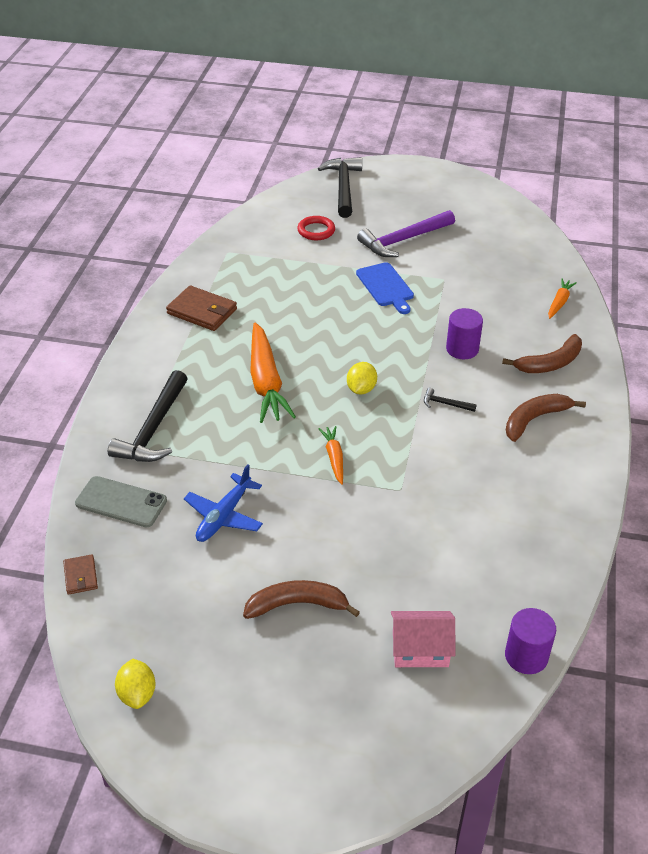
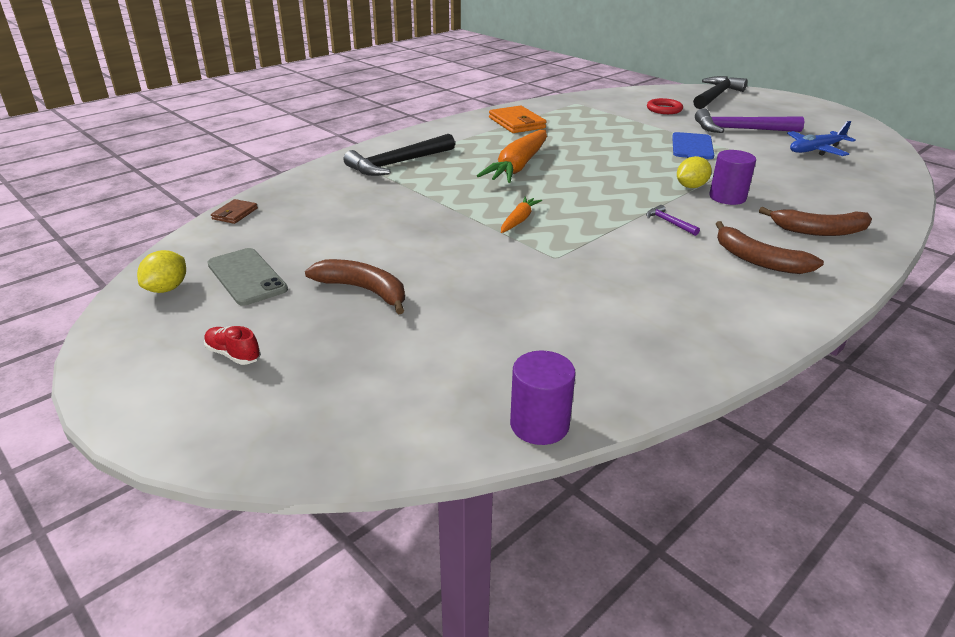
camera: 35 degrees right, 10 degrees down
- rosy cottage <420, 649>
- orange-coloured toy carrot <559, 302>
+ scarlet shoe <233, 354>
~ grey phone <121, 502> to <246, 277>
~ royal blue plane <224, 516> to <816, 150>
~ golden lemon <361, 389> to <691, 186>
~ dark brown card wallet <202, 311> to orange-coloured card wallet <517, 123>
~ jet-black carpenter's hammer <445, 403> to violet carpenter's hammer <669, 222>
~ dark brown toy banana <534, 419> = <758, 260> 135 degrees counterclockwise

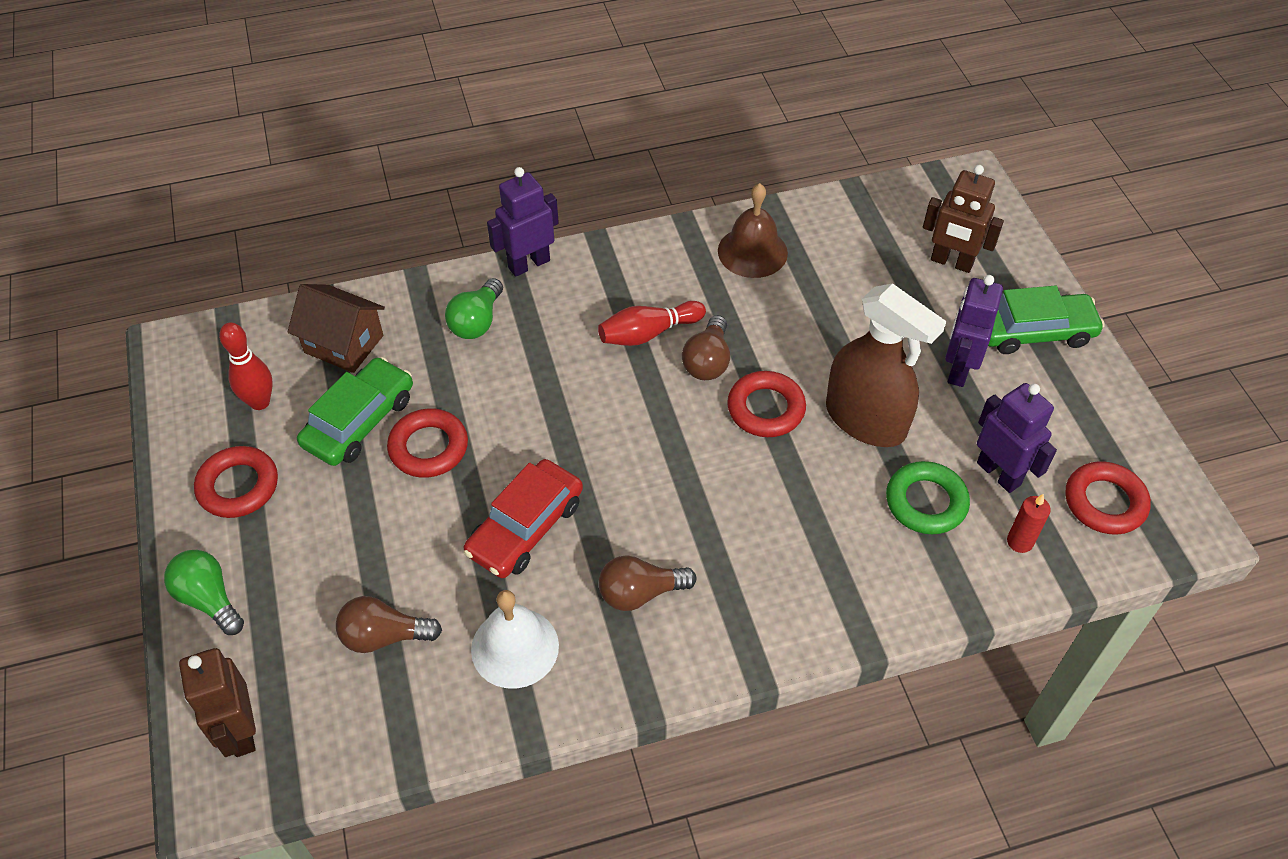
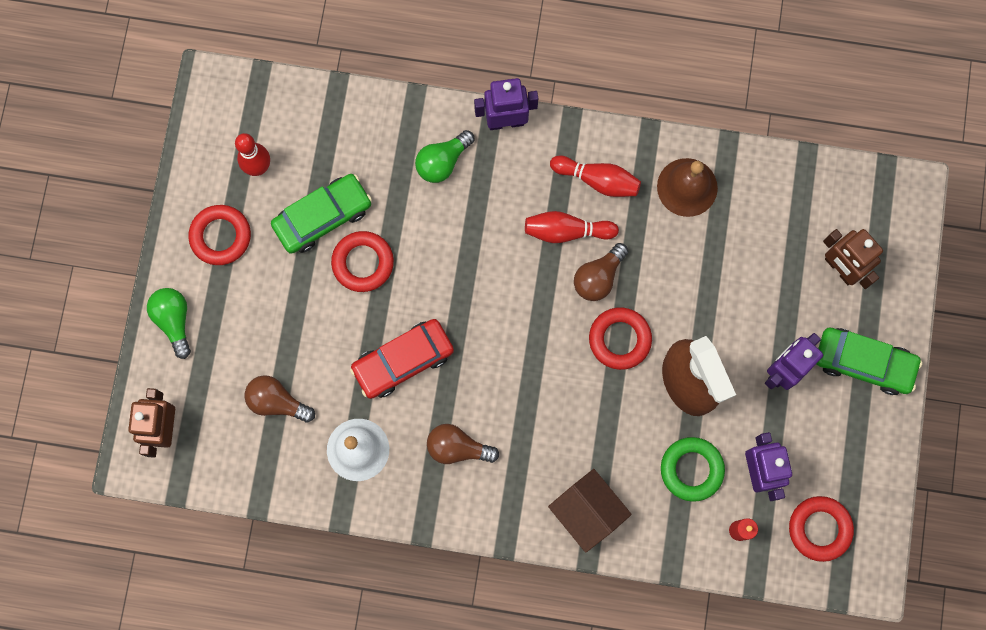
camera: 25 degrees right, 25 degrees up
+ scarlet skittle <597, 180>
~ dark brown cottage <343, 344> to <587, 511>

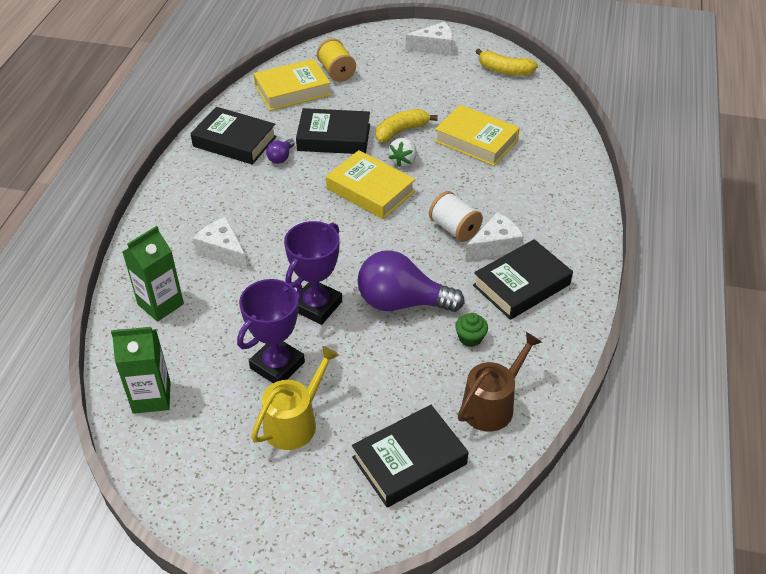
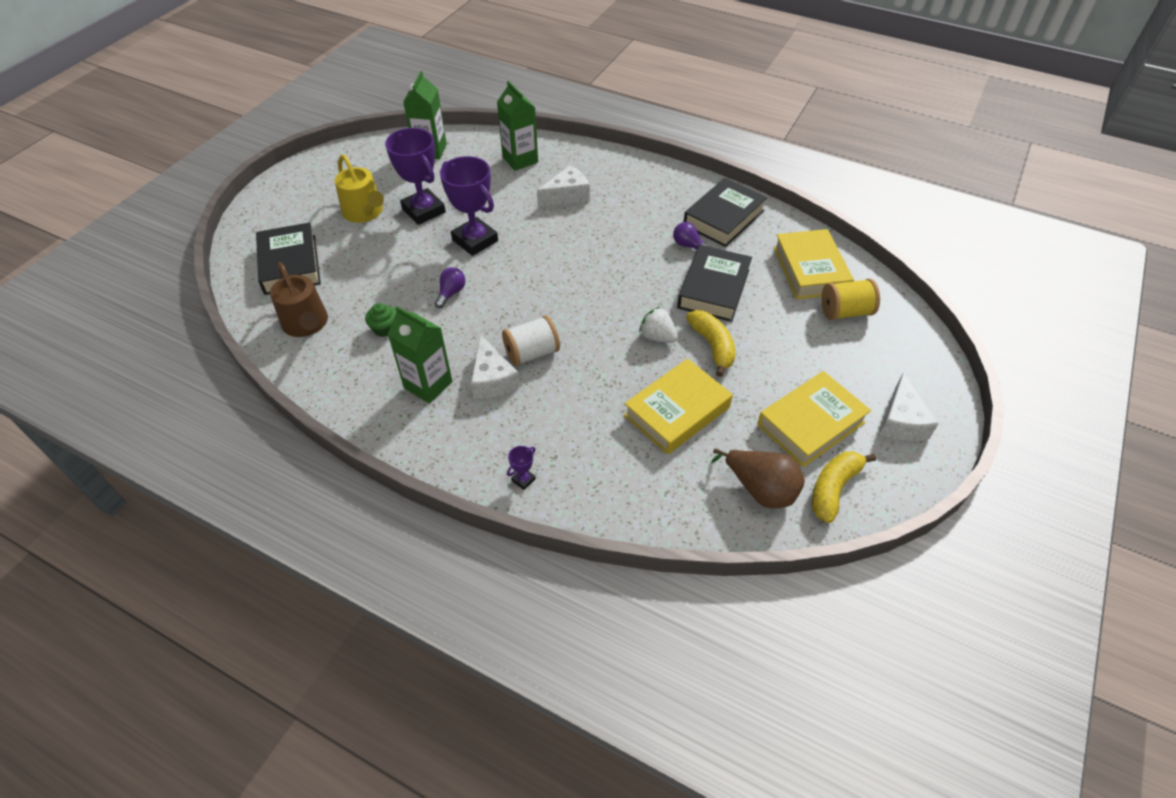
camera: 105 degrees right, 5 degrees up
+ violet prize cup <523, 480>
+ dark brown pear fruit <760, 489>
~ golden hardback <370, 190> to <811, 423>
~ jet-black hardback <521, 285> to leaf-green carton <428, 385>
~ violet light bulb <402, 302> = <451, 293> x0.44

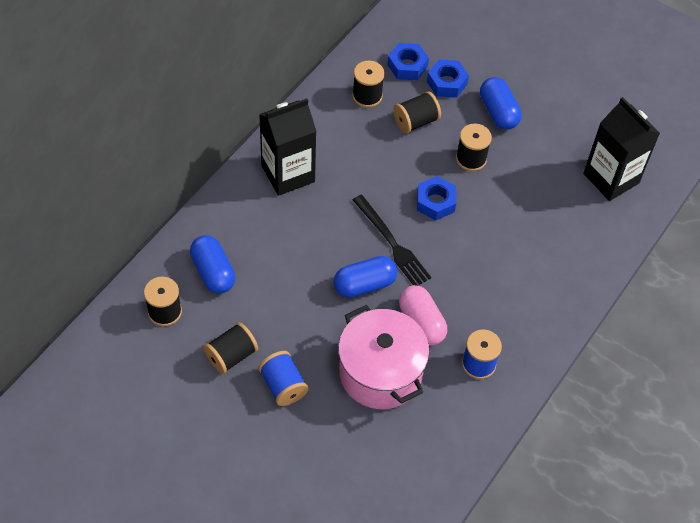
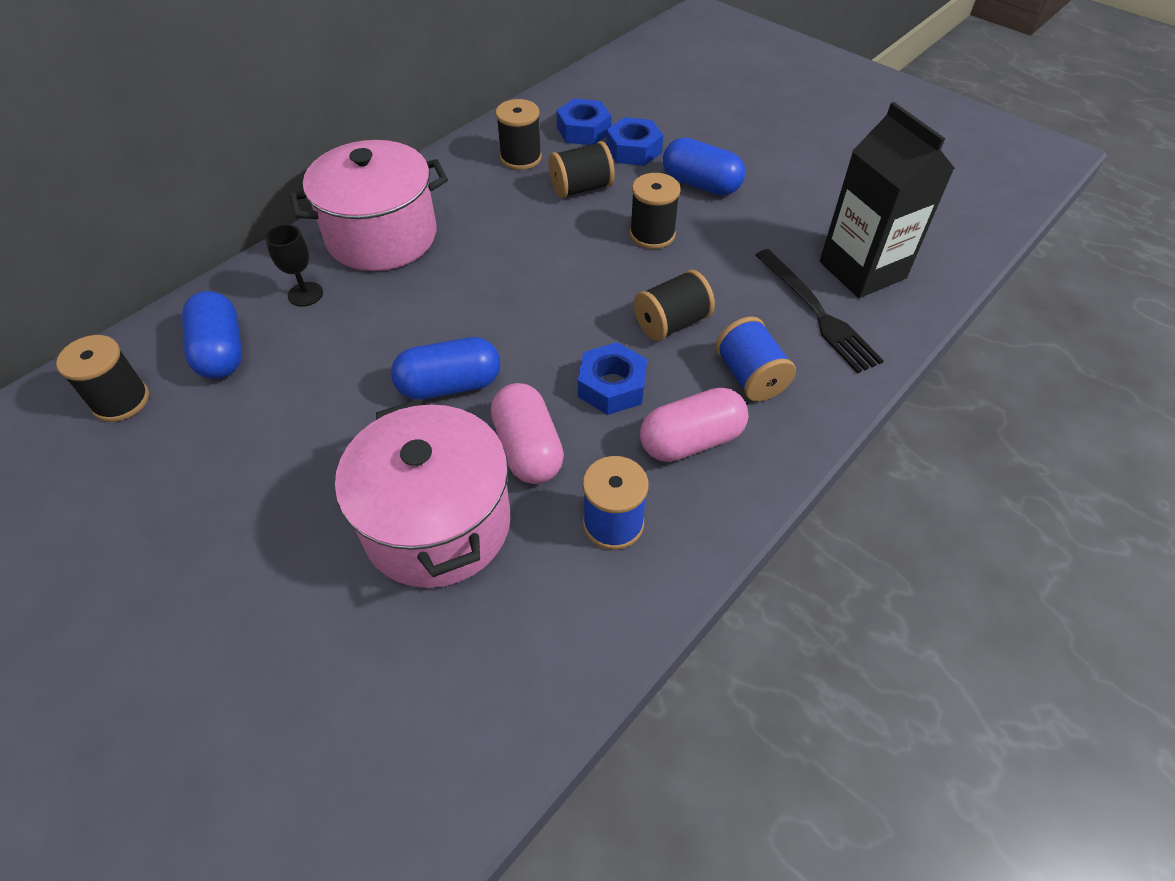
camera: 10 degrees right, 5 degrees down
+ jet-black wine glass <305, 294>
+ rosy capsule <691, 441>
~ jet-black bobbin <231, 356> to <671, 323>
~ royal blue bobbin <283, 385> to <750, 376>
~ jet-black dinner fork <392, 243> to <817, 313>
~ royal blue hexagon nut <435, 202> to <612, 386>
~ jet-black carton <288, 174> to rosy cooking pot <382, 236>
~ royal blue capsule <498, 112> = <701, 184> 45 degrees counterclockwise

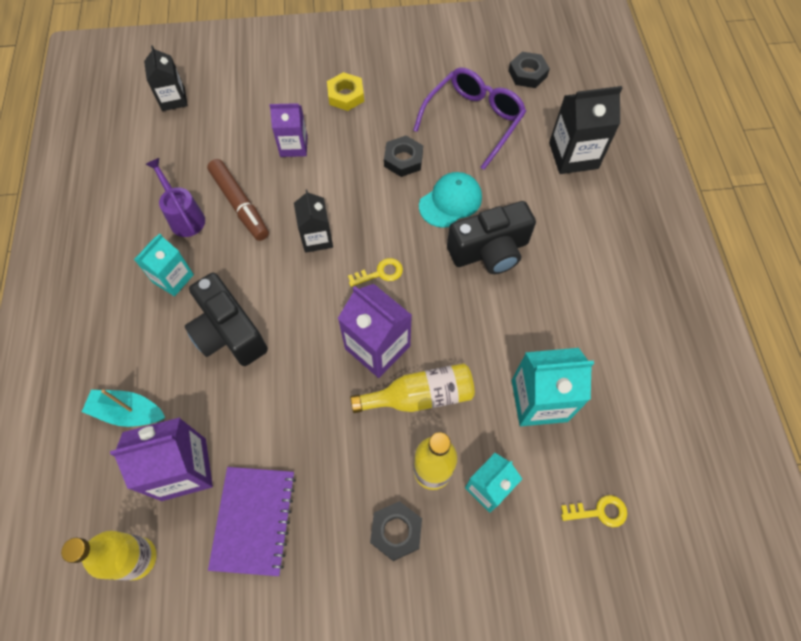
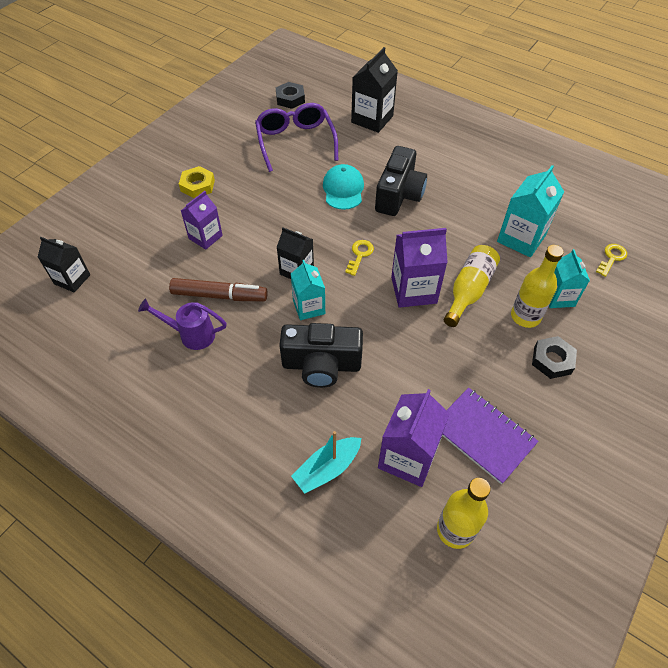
camera: 50 degrees left, 10 degrees down
- jet-black hexagon nut <403, 159>
~ turquoise carton <173, 278> to <309, 307>

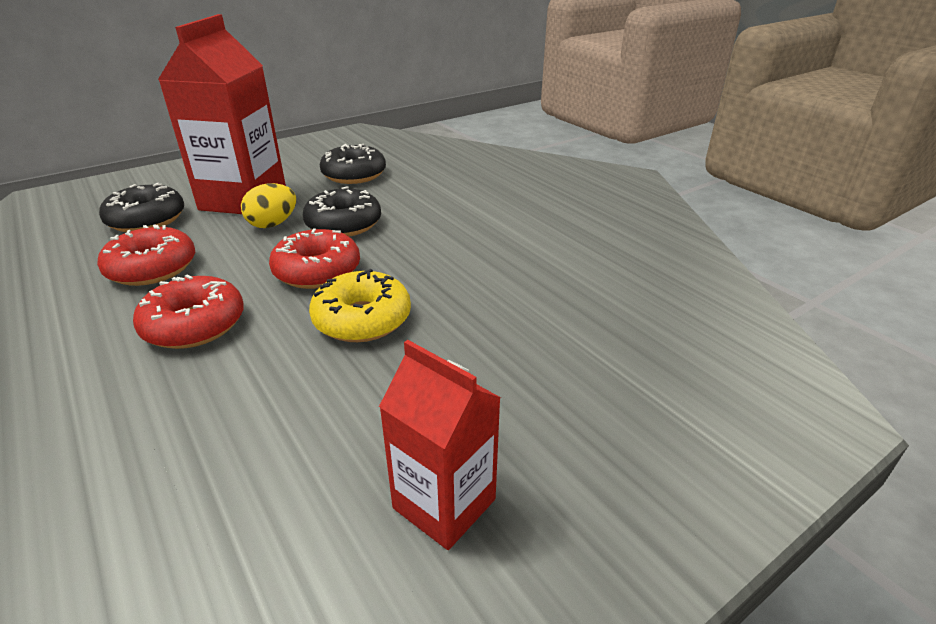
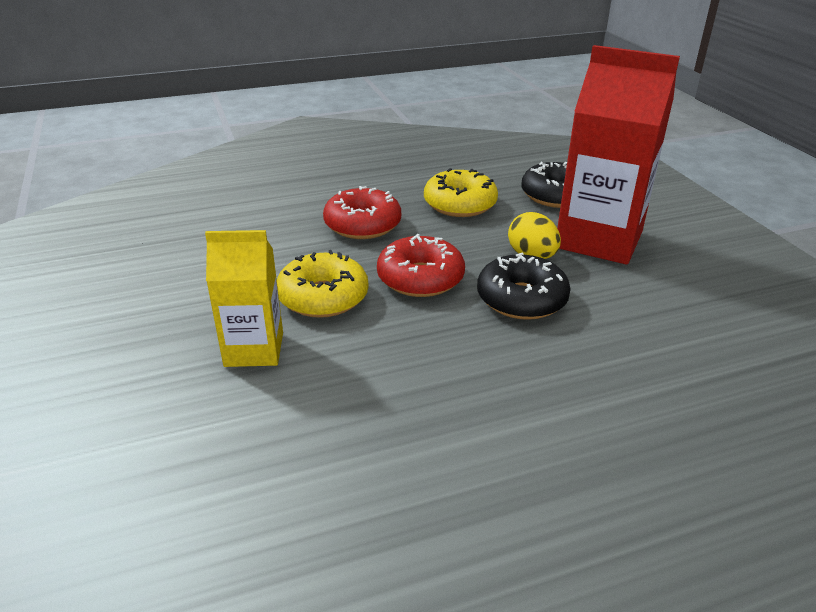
camera: 105 degrees right, 0 degrees up
- jet-black donut <354, 174>
- scarlet carton <444, 504>
+ golden carton <254, 349>
~ scarlet donut <152, 268> to golden donut <460, 204>

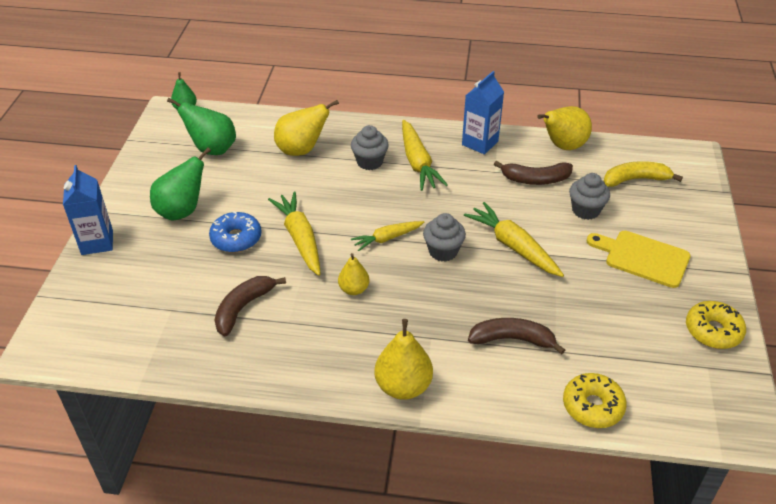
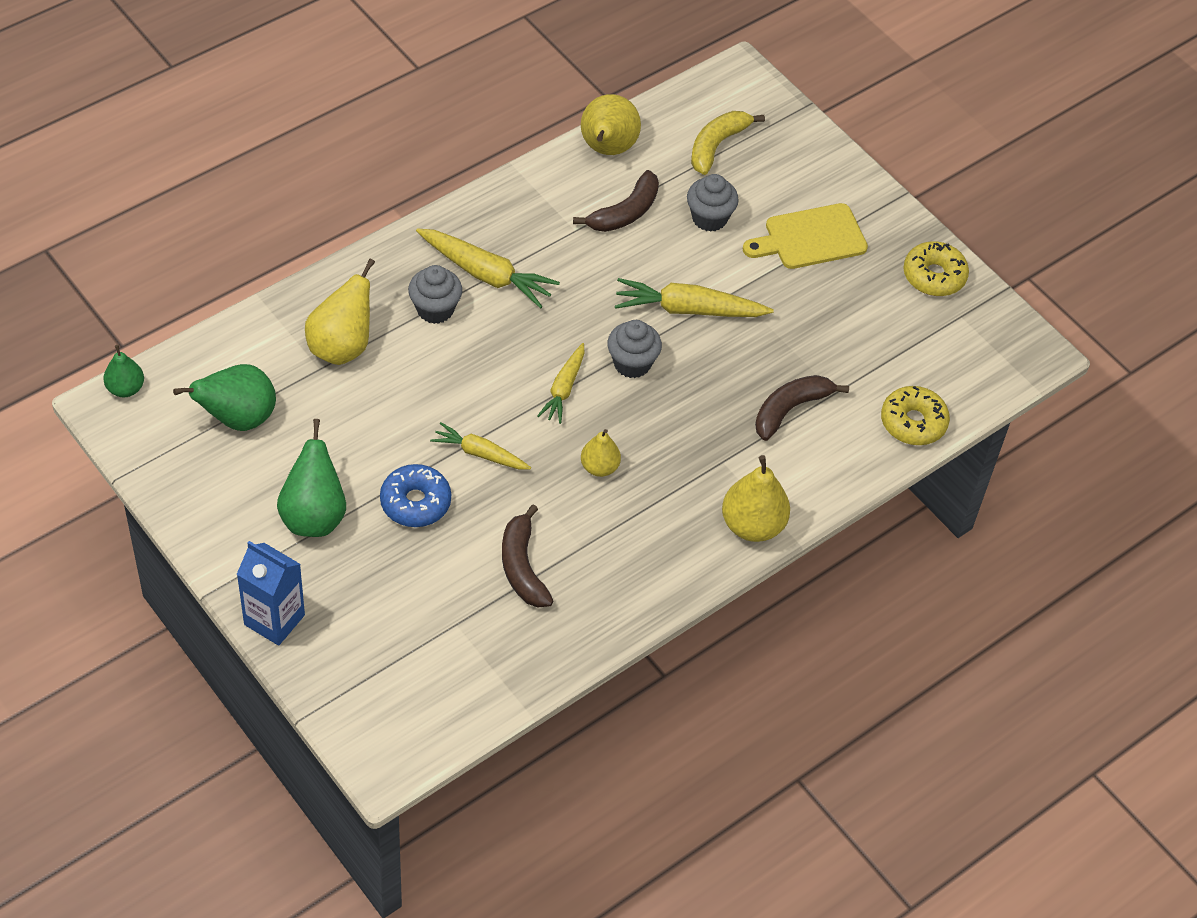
camera: 50 degrees left, 10 degrees up
- royal blue carton <480, 143>
~ golden toy carrot <300, 239> = <480, 454> x0.63

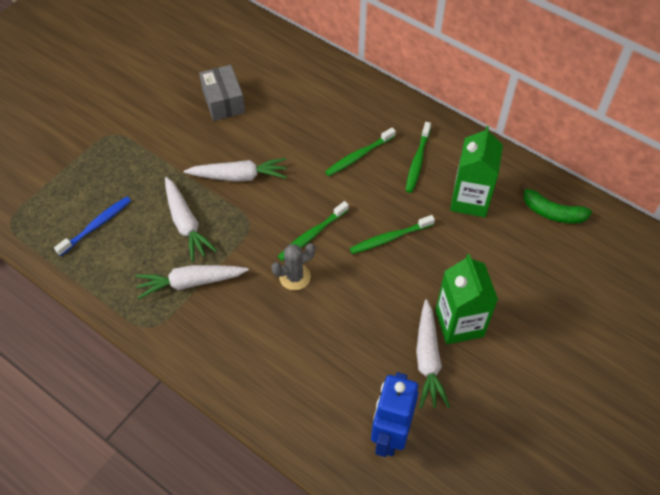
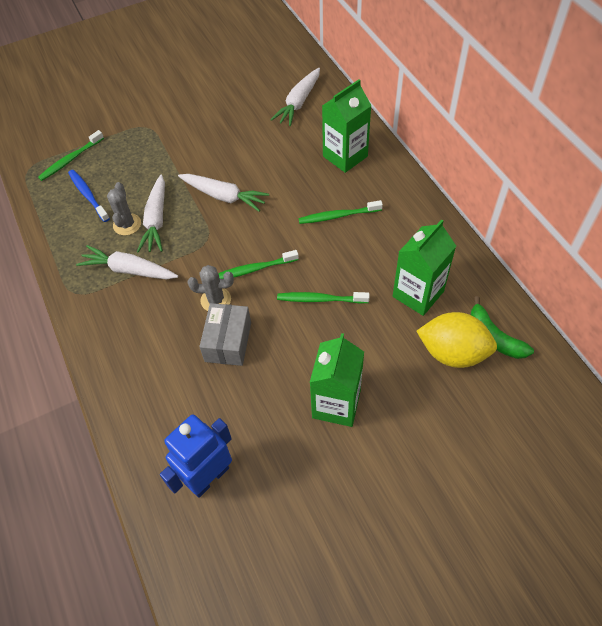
camera: 30 degrees right, 0 degrees up
+ grey cactus <127, 224>
+ leaf-green carton <345, 156>
+ golden lemon <452, 352>
~ grey box <223, 101> to <228, 342>
~ leaf-green tooth brush <417, 161> to <70, 160>
~ snow-white toy carrot <428, 359> to <298, 103>
~ royal blue tooth brush <97, 225> = <88, 195> 105 degrees counterclockwise

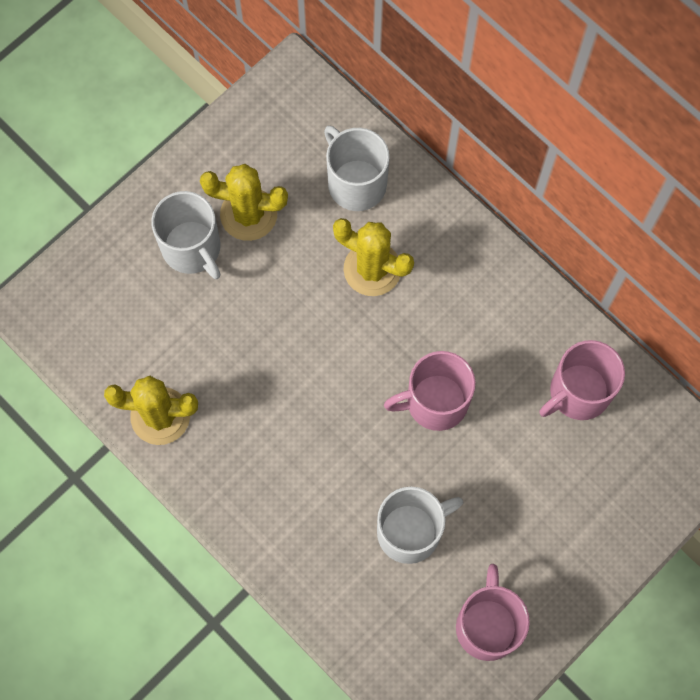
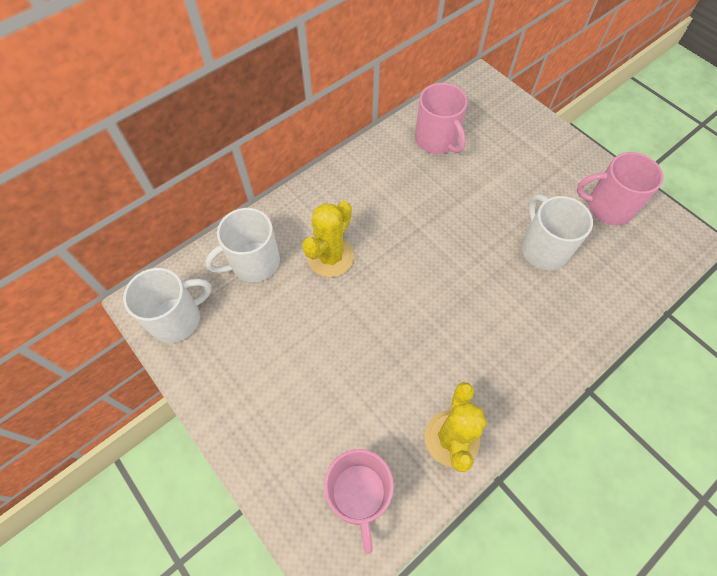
camera: 85 degrees left, 10 degrees down
- golden cactus <248, 214>
~ snow-white tea mug <192, 248> to <176, 319>
~ rosy tea mug <435, 402> to <359, 494>

